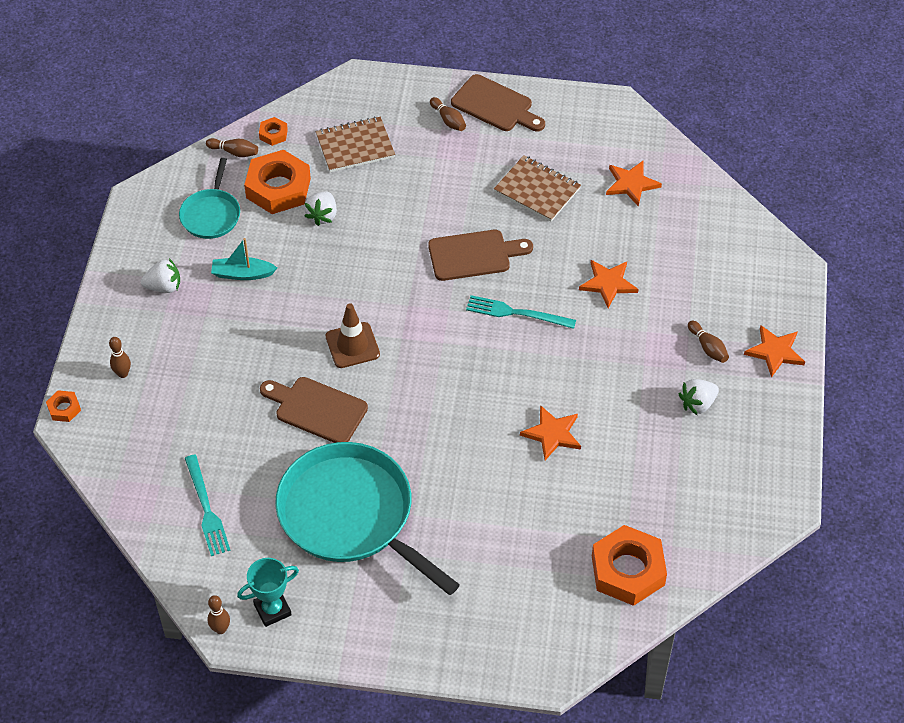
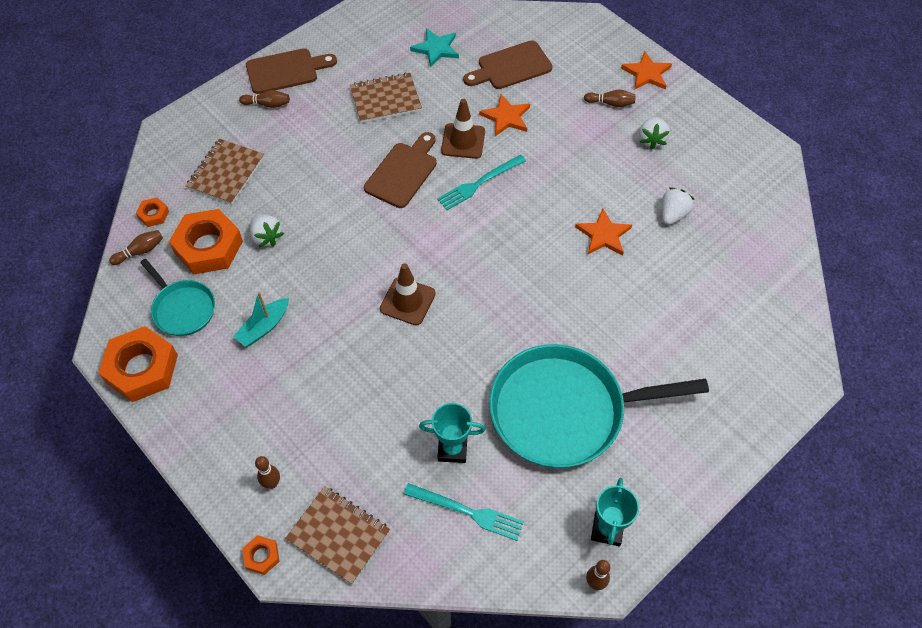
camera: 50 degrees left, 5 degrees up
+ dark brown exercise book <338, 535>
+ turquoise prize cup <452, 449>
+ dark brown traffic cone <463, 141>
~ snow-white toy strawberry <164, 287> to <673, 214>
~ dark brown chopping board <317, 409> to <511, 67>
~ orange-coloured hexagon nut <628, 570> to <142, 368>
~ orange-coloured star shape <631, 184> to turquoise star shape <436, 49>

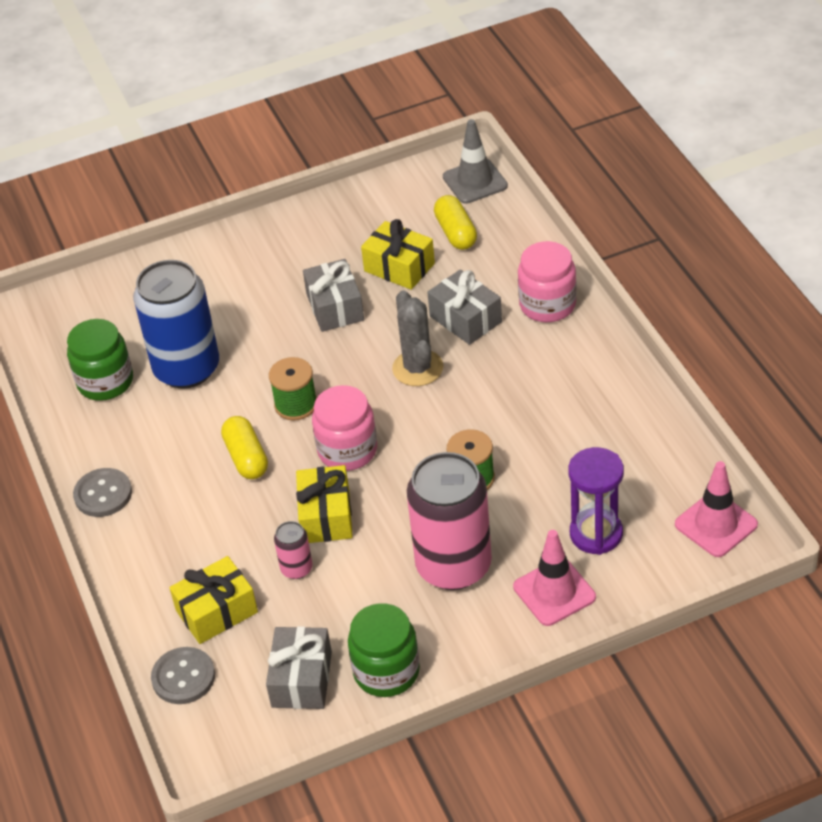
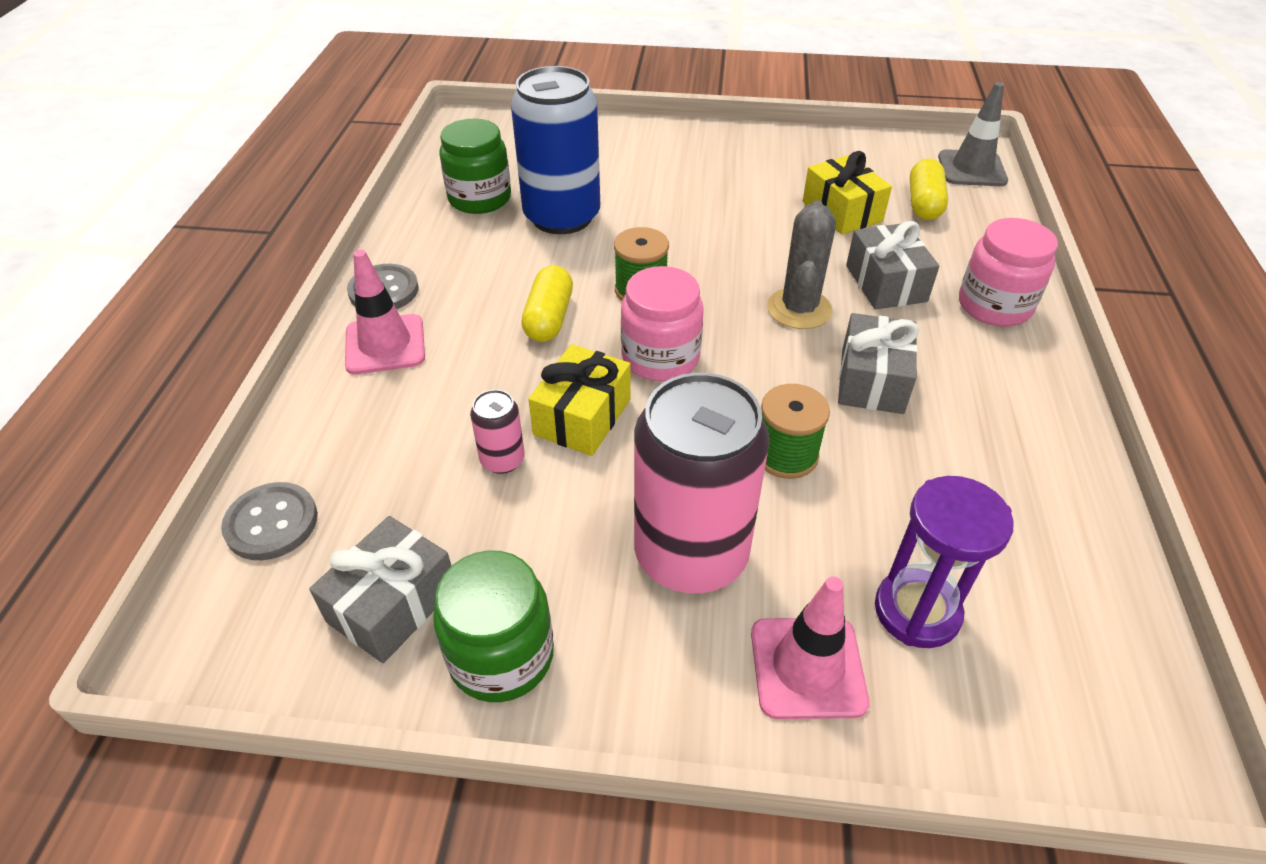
camera: 25 degrees right, 0 degrees up
- golden wrapped gift <217, 611>
~ grey wrapped gift <335, 307> to <871, 380>
~ rosy traffic cone <716, 524> to <385, 345>

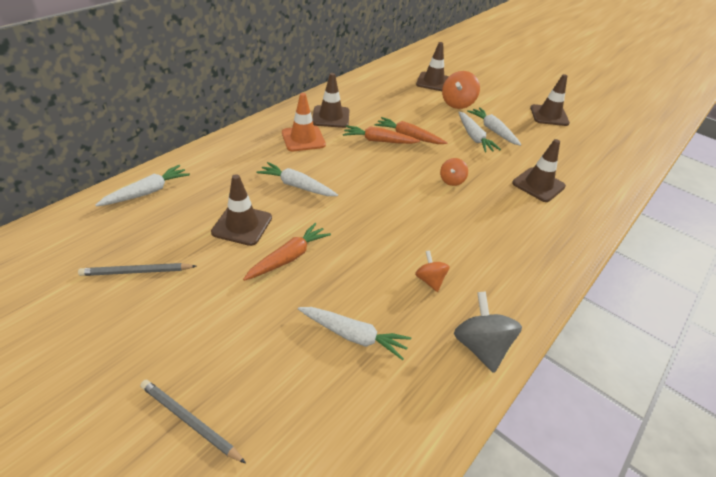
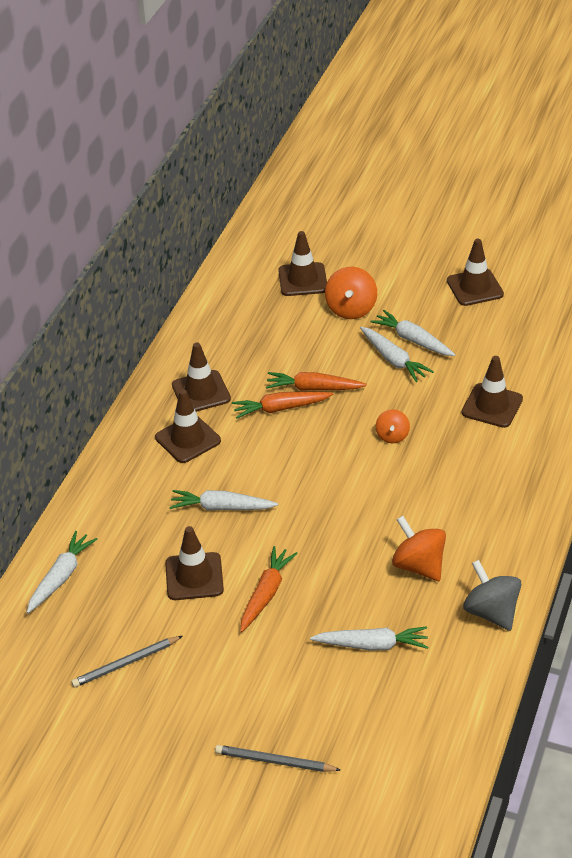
camera: 15 degrees left, 0 degrees up
~ orange-coloured traffic cone <303, 139> to dark brown traffic cone <188, 439>
~ orange-coloured toy top <430, 280> = <418, 565> x1.67

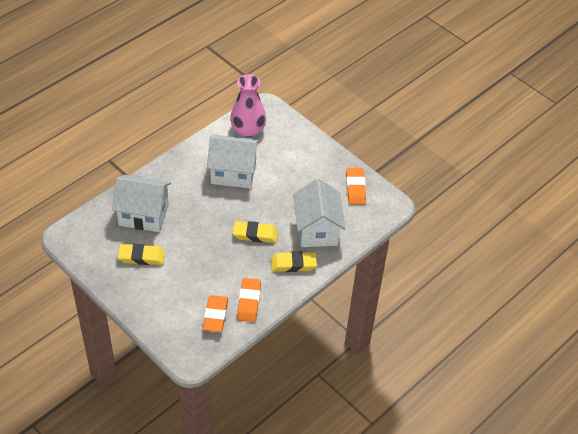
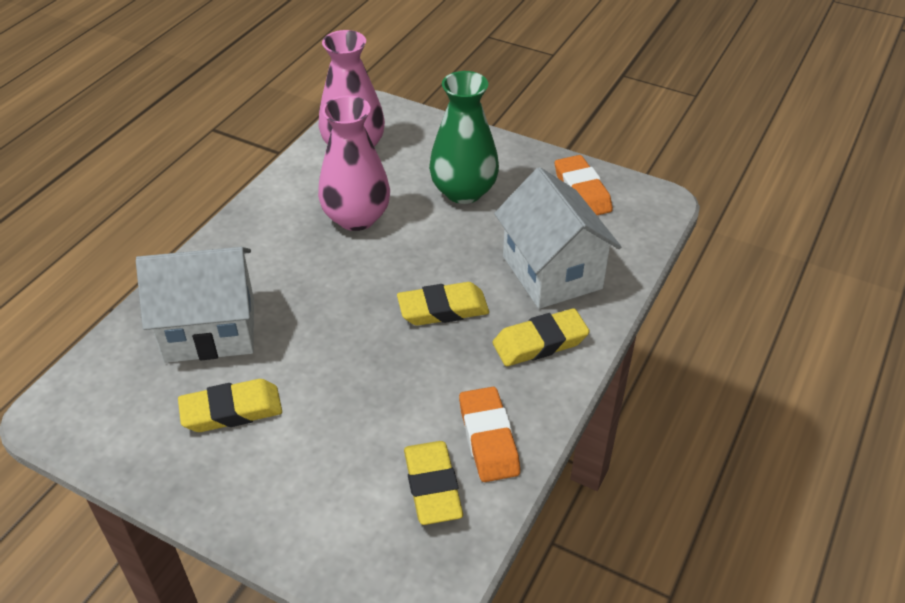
camera: 15 degrees left, 5 degrees down
+ leaf-green vase <463, 191>
~ snow-white cottage <233, 173> to rosy vase <356, 218>
~ orange-coloured gum eraser <215, 316> to golden gum eraser <432, 486>

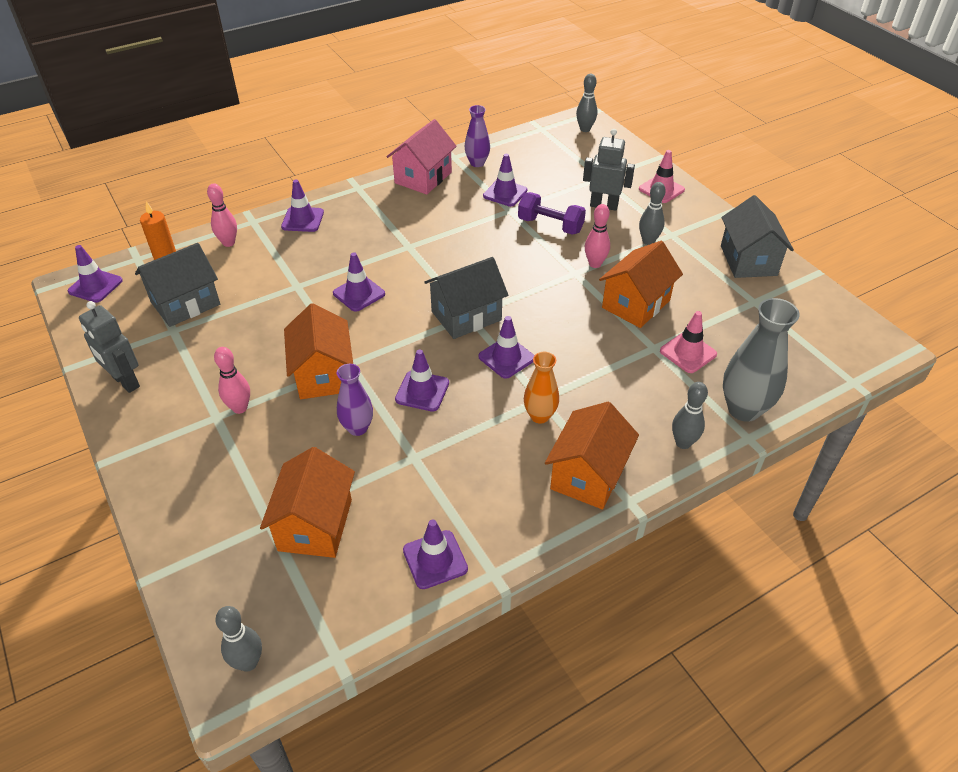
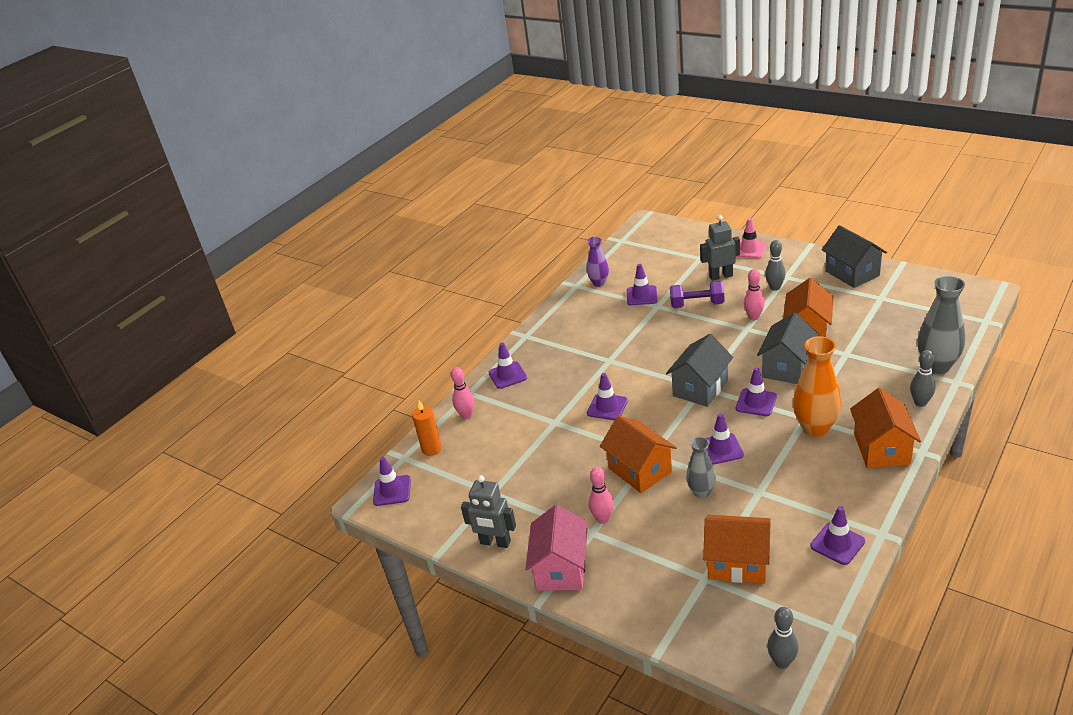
camera: 20 degrees left, 10 degrees down
- grey skittle <585, 129>
- rosy traffic cone <688, 353>
~ grey cottage <185, 303> to <787, 367>
~ rosy cottage <423, 177> to <561, 569>
~ violet vase <357, 428> to grey vase <701, 492>
~ orange-coloured cottage <315, 525> = <737, 563> 60 degrees counterclockwise
~ orange-coloured vase <540, 416> = <815, 428> x1.65

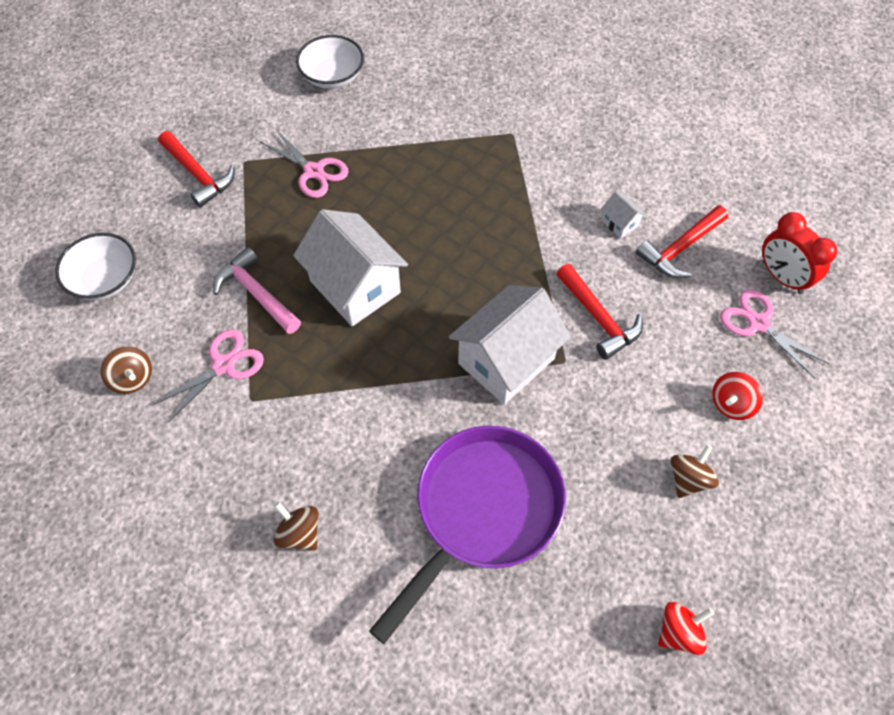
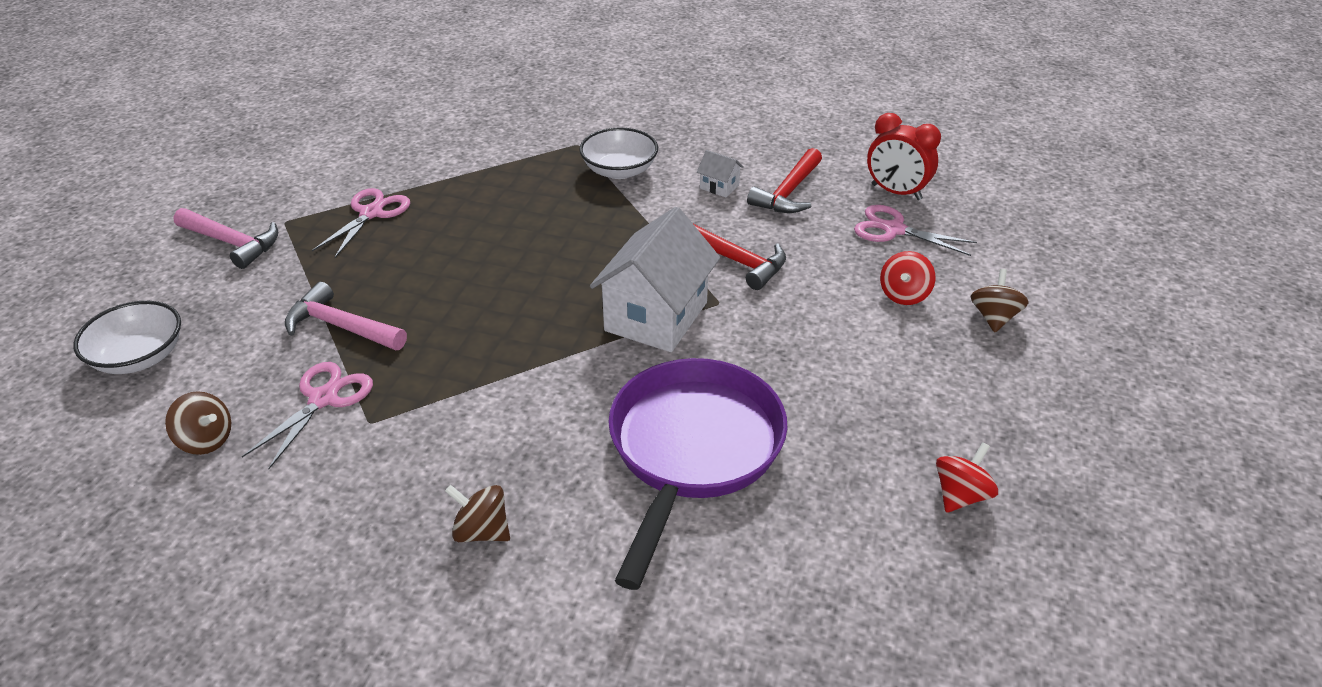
camera: 20 degrees left, 20 degrees down
- snow-white cottage <355, 287>
~ snow-white deep dish <332, 76> to <619, 170>
~ dark brown toy top <688, 479> to <994, 317>
~ scarlet carpenter's hammer <198, 175> to rosy carpenter's hammer <232, 243>
~ rosy shears <314, 171> = <371, 213> 90 degrees counterclockwise

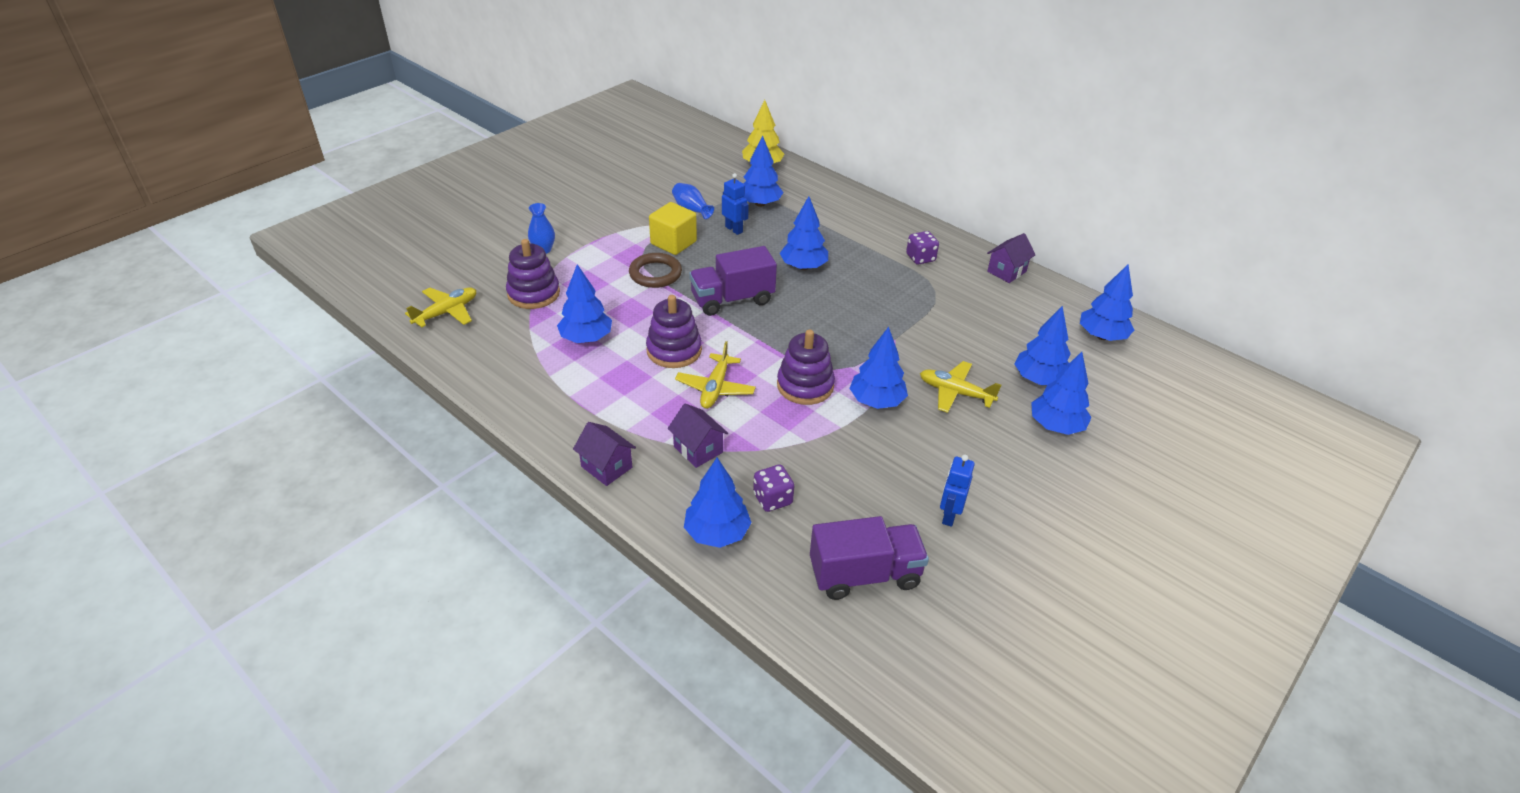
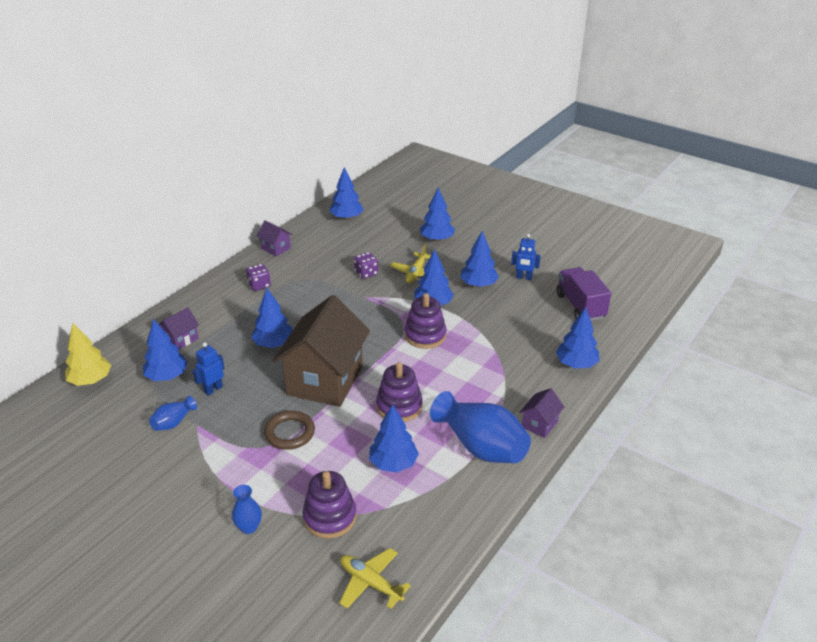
camera: 95 degrees left, 5 degrees down
- golden cube <673, 243>
- golden plane <715, 388>
+ royal blue vase <481, 446>
~ violet cottage <698, 449> to <181, 339>
~ violet die <772, 499> to <366, 273>
~ royal blue fir tree <1039, 379> to <478, 285>
~ violet toy truck <732, 299> to dark brown cottage <325, 380>

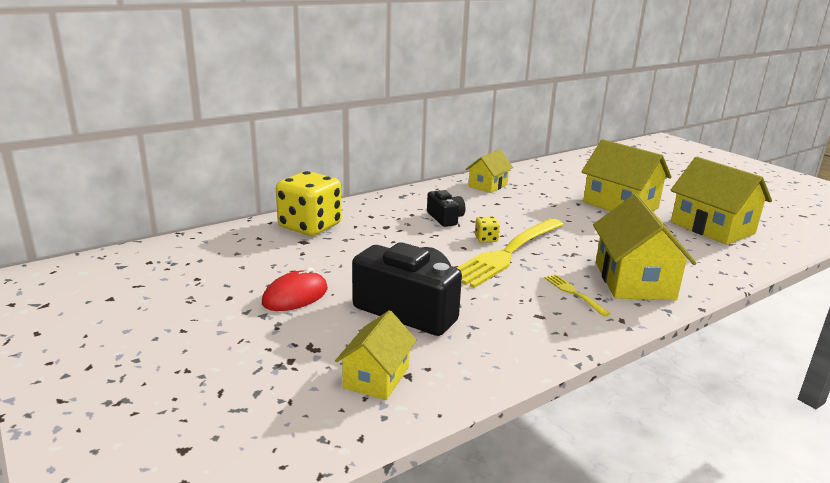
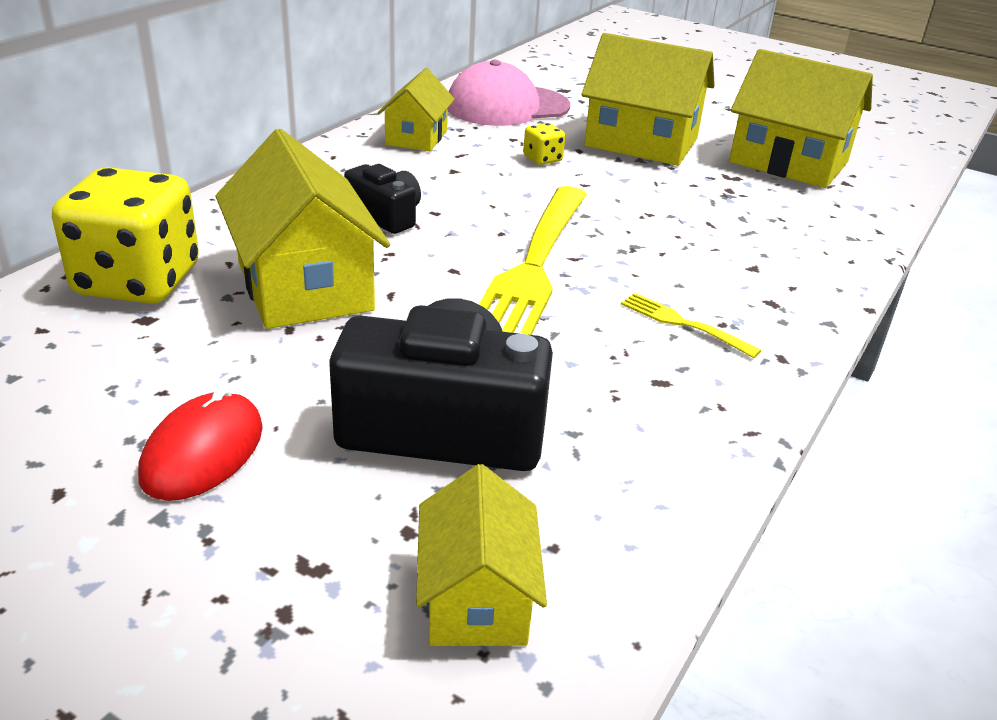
camera: 25 degrees left, 10 degrees up
+ rosy peaked cap <507, 106>
~ golden die <486, 239> to <542, 159>
~ golden cottage <634, 280> to <304, 286>

